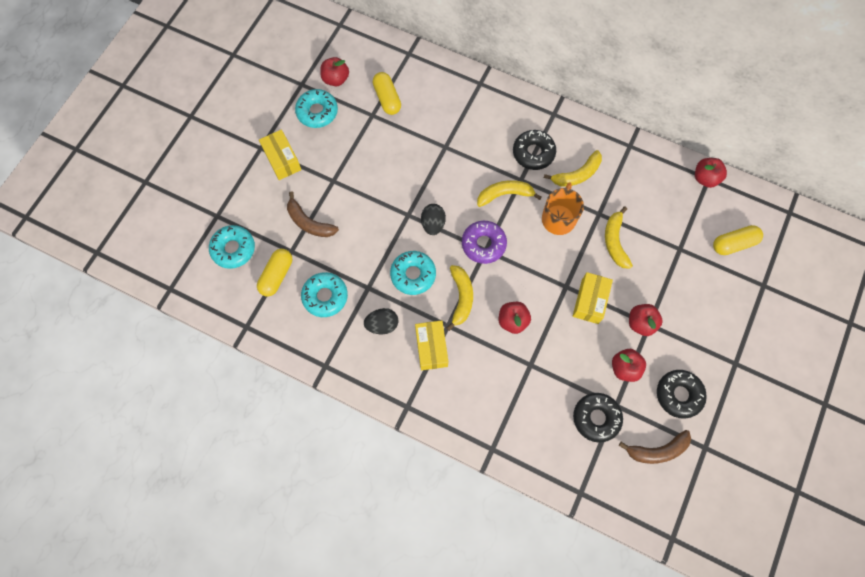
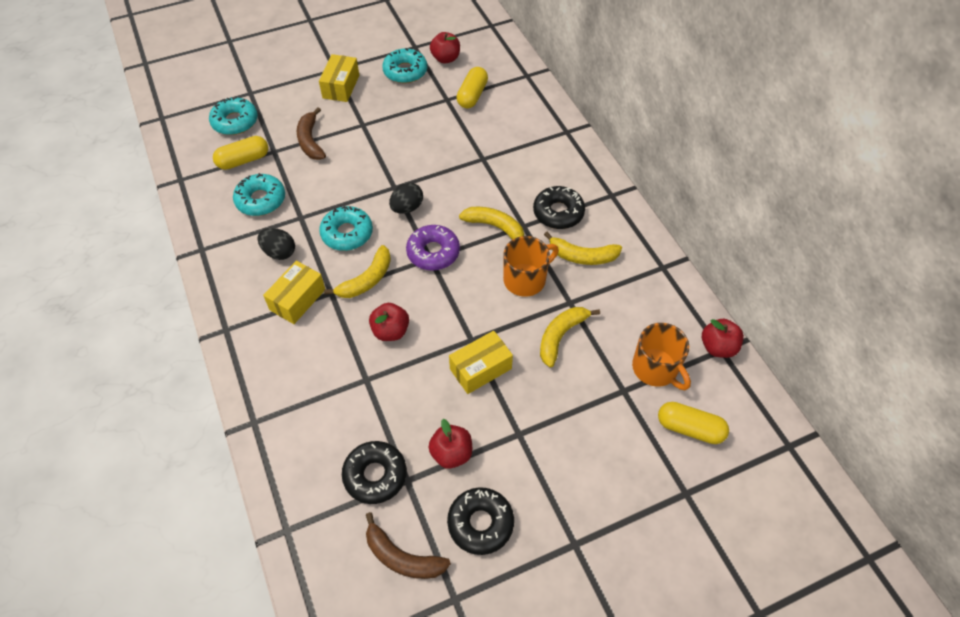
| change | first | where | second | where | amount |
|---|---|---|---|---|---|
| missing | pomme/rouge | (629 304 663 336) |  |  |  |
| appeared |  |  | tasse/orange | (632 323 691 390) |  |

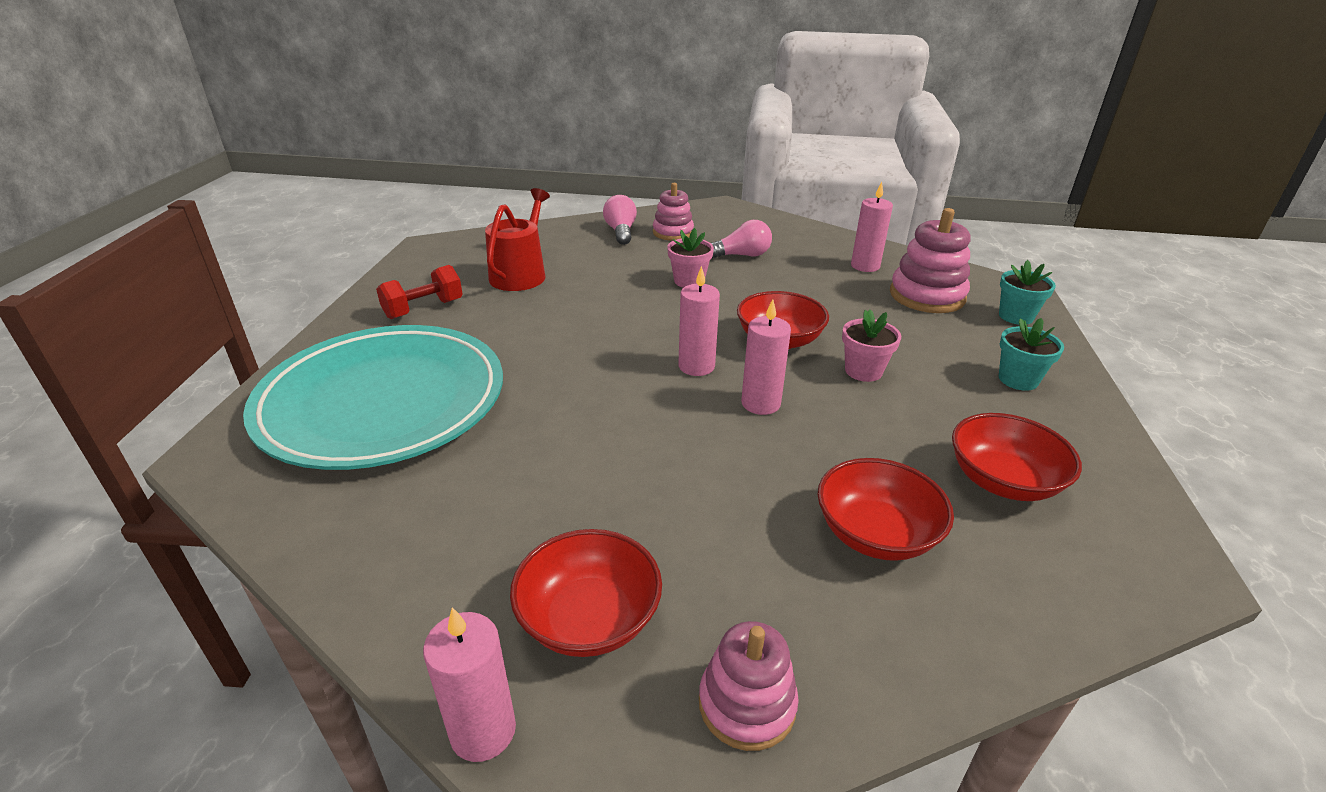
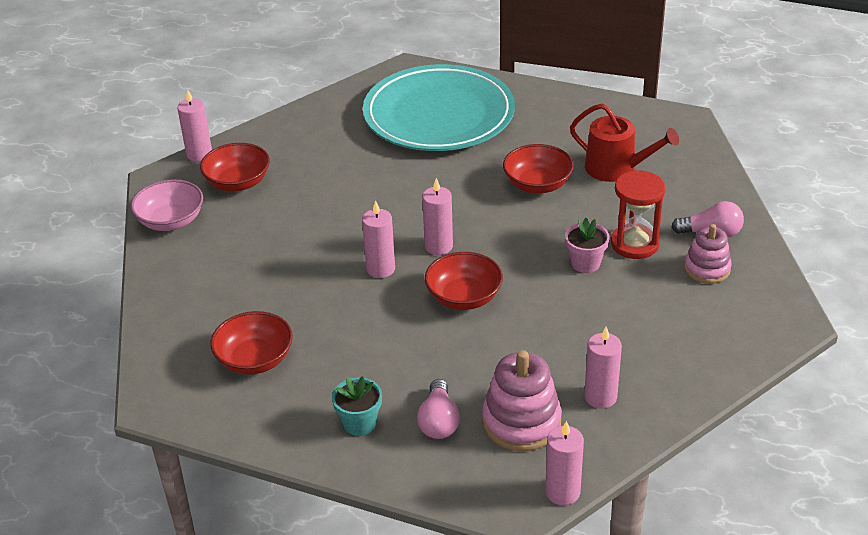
| change | first | where | second | where | amount |
|---|---|---|---|---|---|
| relocated | ampoule/rose | (711 220 772 259) |  | (417 379 460 439) |  |
| missing | pot de fleurs/turquoise | (999 260 1056 325) |  |  |  |
| missing | haltère/rouge | (376 265 463 319) |  |  |  |
| missing | pot de fleurs/rose | (842 309 901 382) |  |  |  |
| relocated | bol/rouge | (817 458 954 561) |  | (503 144 574 193) |  |
| exchanged | jouet à empiler/rose | (699 621 799 751) | bol/rose | (131 179 203 231) |  |
| appeared |  |  | sablier/rouge | (611 170 665 259) |  |
| appeared |  |  | bougie/rose | (545 421 584 505) |  |

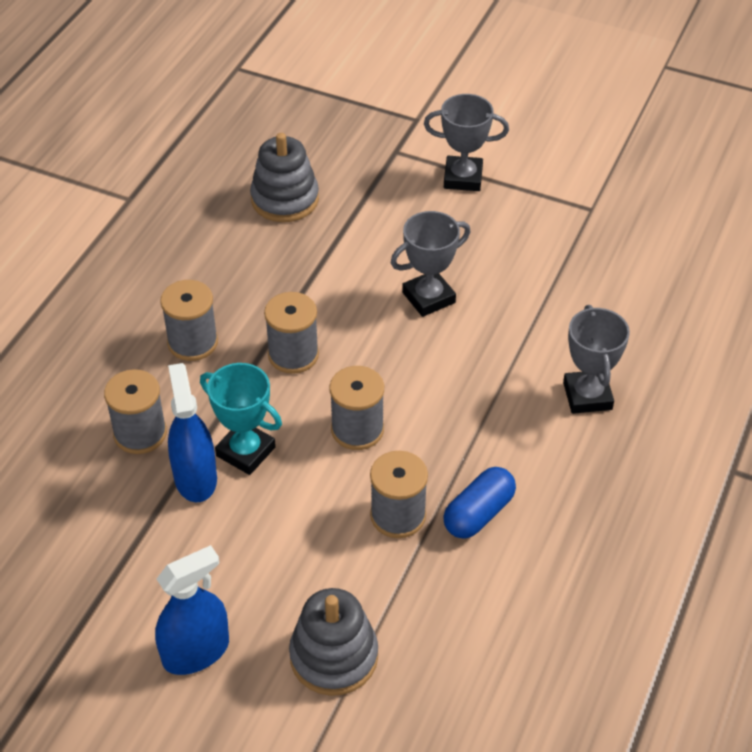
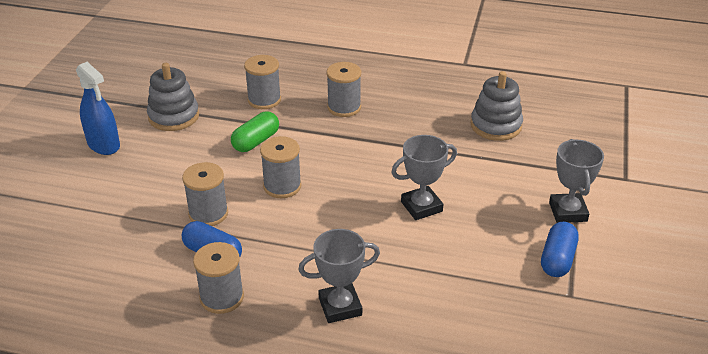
| change | first | where | second | where | amount |
|---|---|---|---|---|---|
| spun | trophée/gris | (391 211 471 317) |  | (391 135 457 220) | 75 degrees counterclockwise |
| relocated | bobine/gris | (264 292 319 374) |  | (193 242 244 314) |  |
| missing | vaporisateur/bleu | (168 363 217 502) |  |  |  |
| exchanged | trophée/turquoise | (200 363 282 475) | gélule/vert | (231 112 279 152) |  |
| relocated | jouet à empiler/gris | (289 588 378 696) |  | (147 63 199 131) |  |
| appeared |  |  | gélule/bleu | (541 222 579 277) |  |

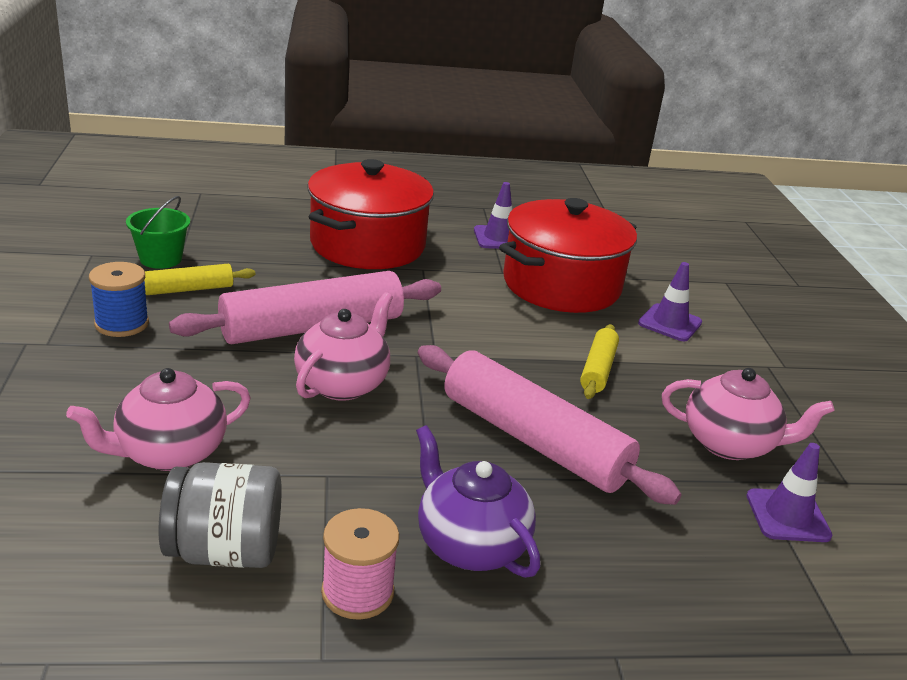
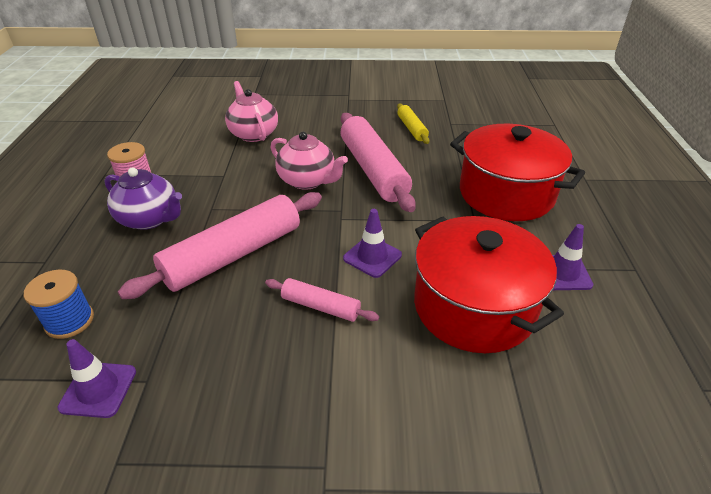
| change | first | where | second | where | amount |
|---|---|---|---|---|---|
| missing | seau/vert | (126 196 190 269) |  |  |  |
| relocated | bobine/bleu | (89 262 149 337) |  | (24 269 94 339) |  |
| relocated | cône de chantier/violet | (638 262 702 341) |  | (343 209 402 278) |  |
| colour | rouleau à pâtisserie/jaune | (580 324 619 399) | rouleau à pâtisserie/rose | (265 278 379 322) |  |
| missing | théière/rose | (662 368 835 460) |  |  |  |
| spun | théière/violet | (416 425 541 578) |  | (104 167 182 230) | 60 degrees clockwise |
| missing | bocal/gris | (159 462 282 568) |  |  |  |

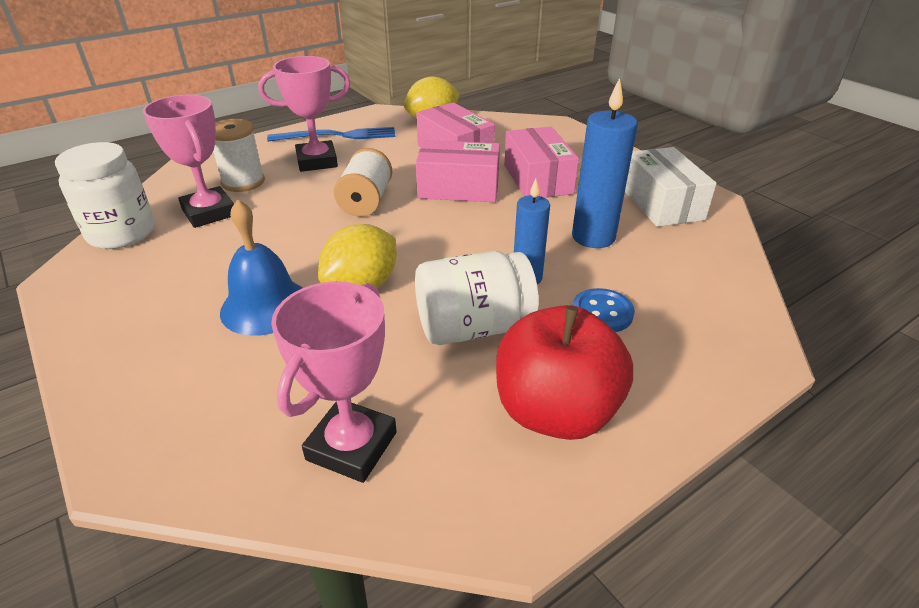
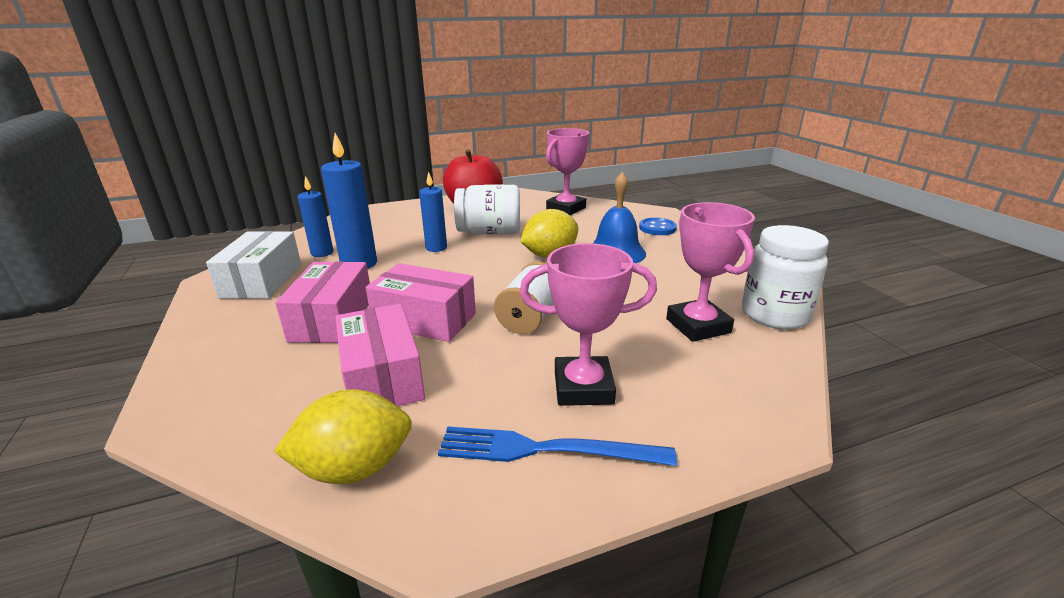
| change | first | where | second | where | amount |
|---|---|---|---|---|---|
| missing | bobine/blanc | (213 119 265 192) |  |  |  |
| relocated | bouton/bleu | (573 288 635 332) |  | (639 218 677 235) |  |
| appeared |  |  | bougie/bleu | (298 176 333 257) |  |

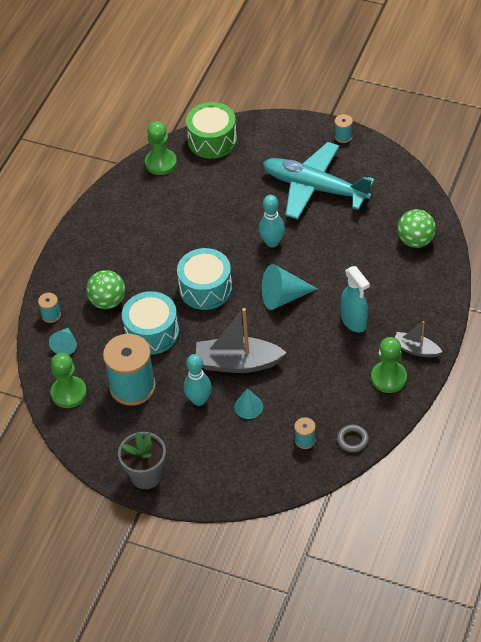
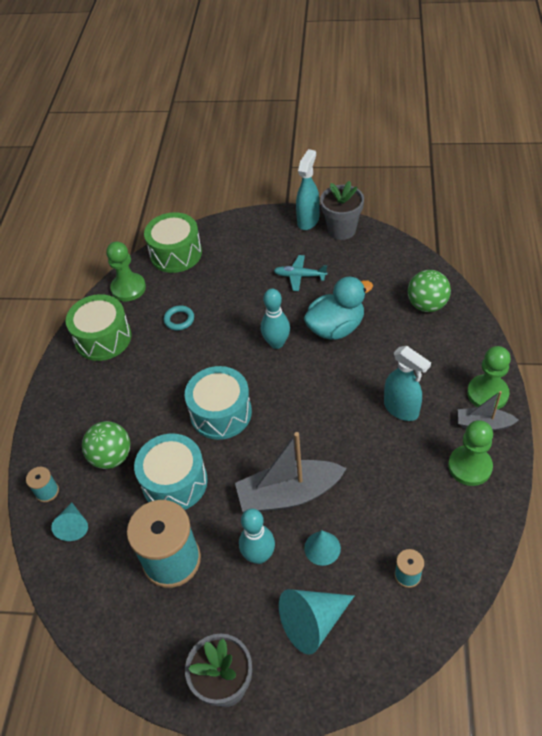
| change | first | where | second | where | amount |
|---|---|---|---|---|---|
| exchanged | bobine/turquoise | (335 114 353 143) | vaporisateur/turquoise | (296 149 319 230) |  |
| size | avion/turquoise | (263 142 375 219) |  | (274 255 327 291) | x0.43 |
| relocated | cône/turquoise | (262 264 318 310) |  | (279 589 354 655) |  |
| relocated | pion/vert | (51 353 87 408) |  | (467 346 511 409) |  |
| missing | anneau/gris | (337 425 369 452) |  |  |  |
| appeared |  |  | pot de fleurs/gris | (320 181 364 240) |  |
| appeared |  |  | canard/turquoise | (304 276 373 340) |  |
| appeared |  |  | tambour/vert | (66 294 131 361) |  |
| appeared |  |  | anneau/turquoise | (164 305 194 331) |  |

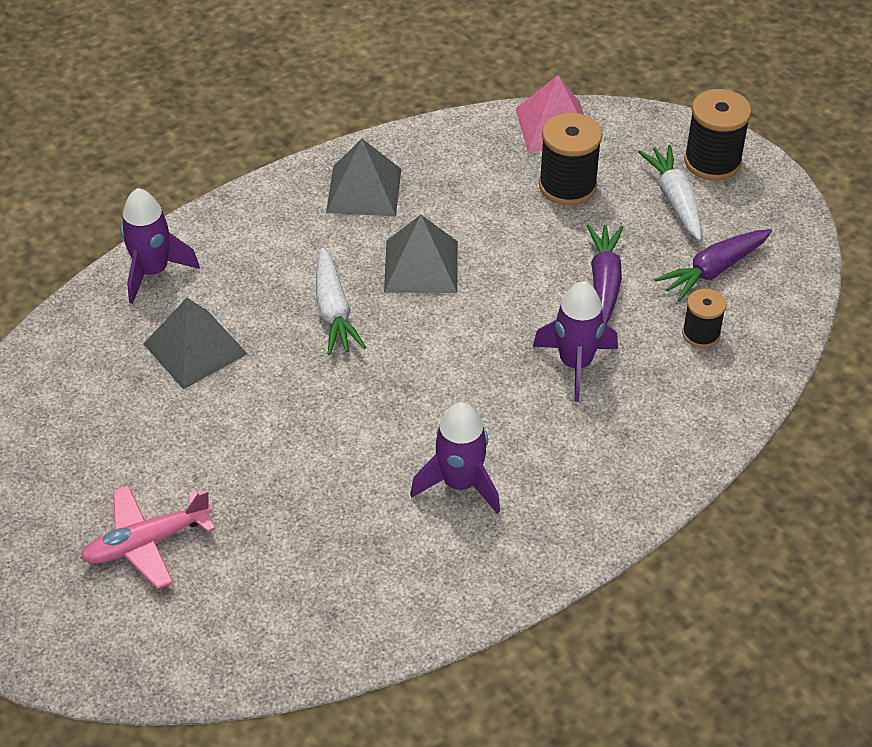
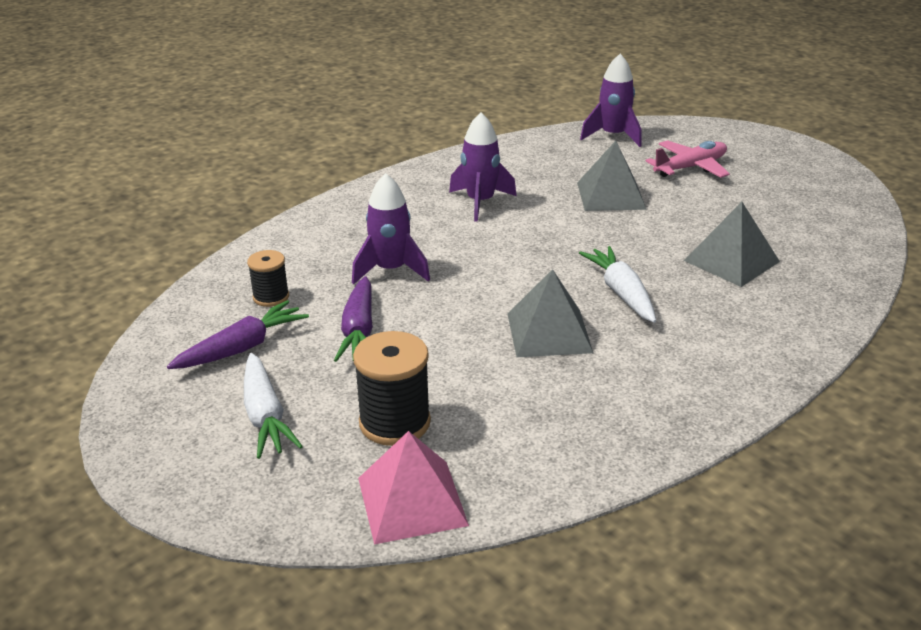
| change | first | where | second | where | amount |
|---|---|---|---|---|---|
| missing | bobine/noir | (684 89 752 181) |  |  |  |
| relocated | pyramide/gris | (326 139 401 216) |  | (577 141 647 211) |  |
| relocated | fusée/violet | (120 188 200 304) |  | (580 54 642 147) |  |

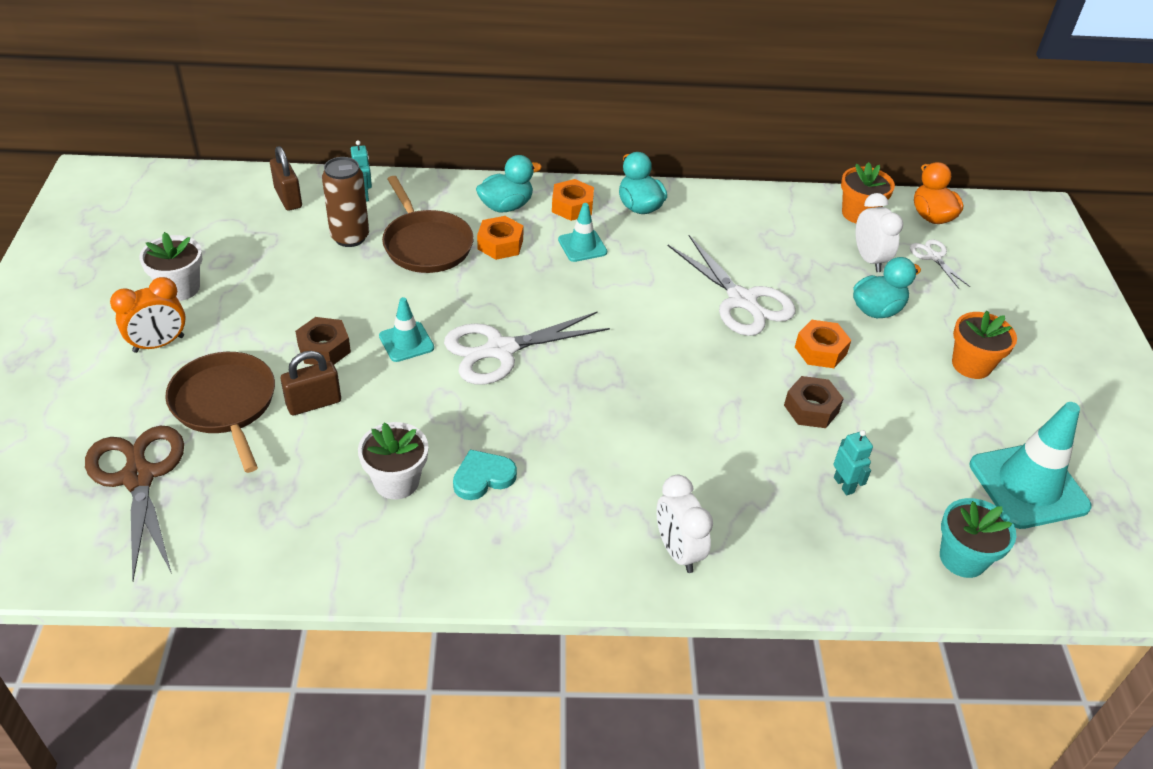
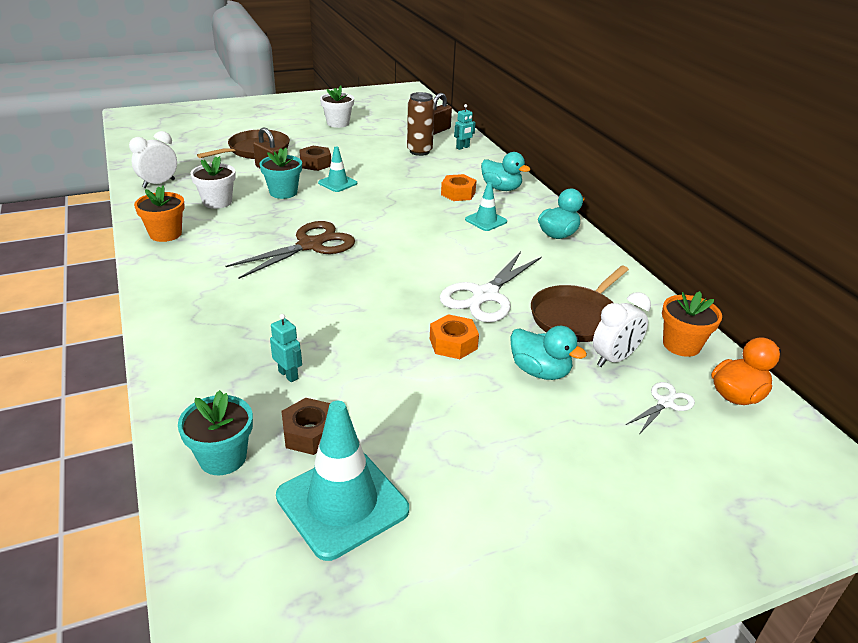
| change | first | where | second | where | amount |
|---|---|---|---|---|---|
| relocated | poêle/marron | (382 176 474 273) |  | (531 265 629 342) |  |
| missing | écrou/orange | (552 179 594 221) |  |  |  |
| missing | réveil/orange | (110 277 186 353) |  |  |  |
| missing | ciseaux/blanc | (444 311 610 384) |  |  |  |
| relocated | pot de fleurs/orange | (952 311 1017 379) |  | (134 185 185 242) |  |
| relocated | écrou/marron | (784 376 844 428) |  | (281 398 330 455) |  |
| relocated | ciseaux/marron | (85 425 184 581) |  | (226 221 355 279) |  |
| spun | robot/turquoise | (833 430 873 495) |  | (270 314 302 382) | 90 degrees counterclockwise |
| missing | cœur/turquoise | (453 450 517 500) |  |  |  |
| relocated | réveil/blanc | (657 475 713 573) |  | (129 131 177 188) |  |
| appeared |  |  | pot de fleurs/turquoise | (260 148 302 199) |  |

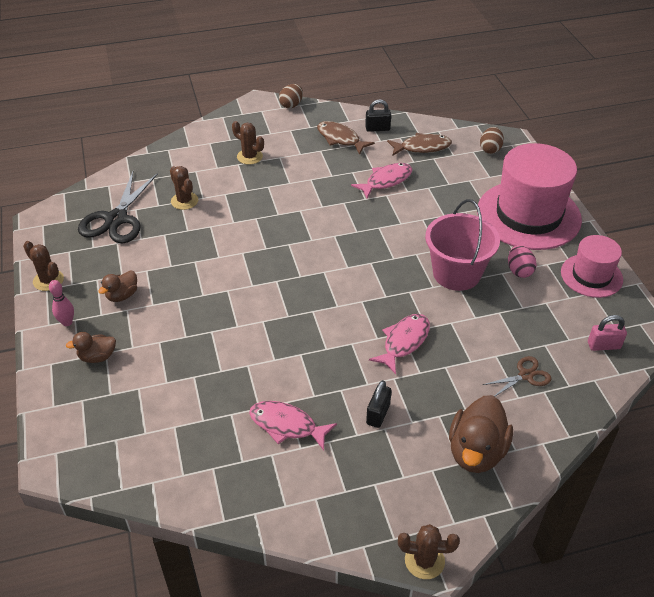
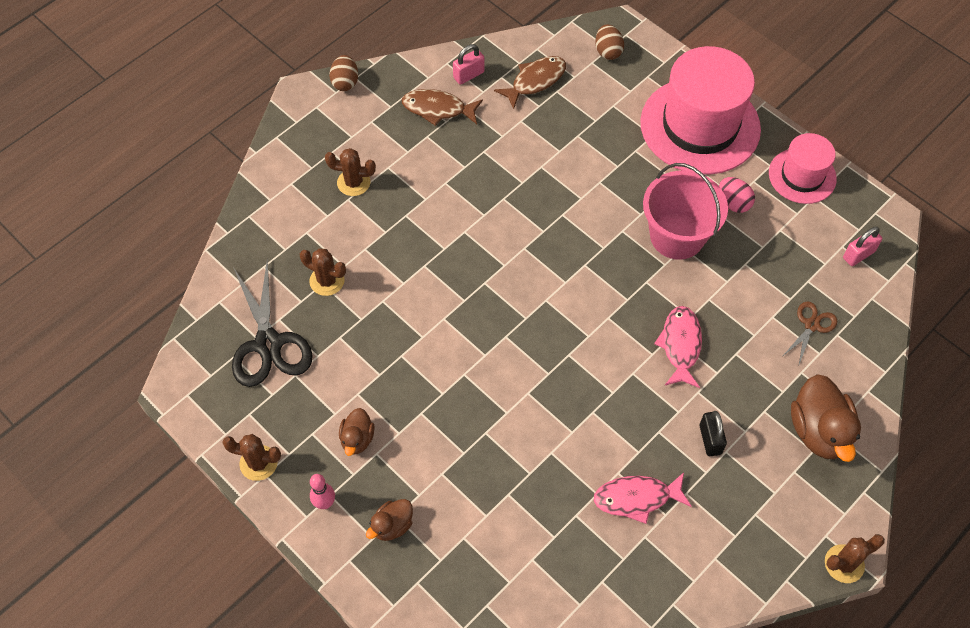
| change | first | where | second | where | amount |
|---|---|---|---|---|---|
| colour | cadenas/noir | (365 99 391 132) | cadenas/rose | (453 44 484 85) |  |
| missing | poisson/rose | (351 163 412 198) |  |  |  |

